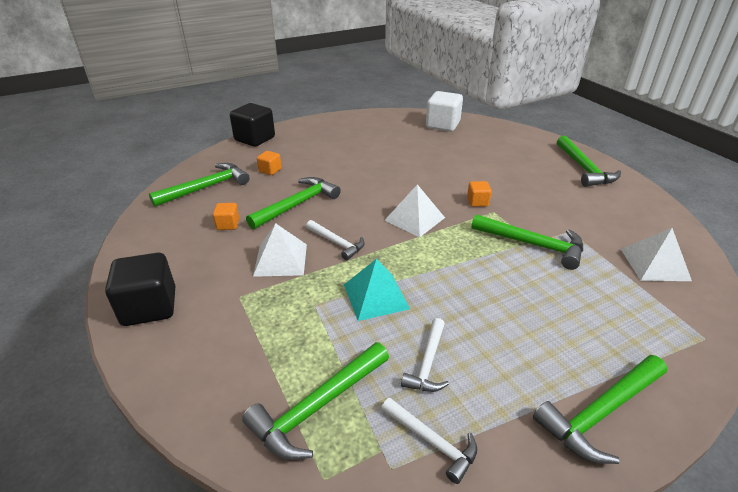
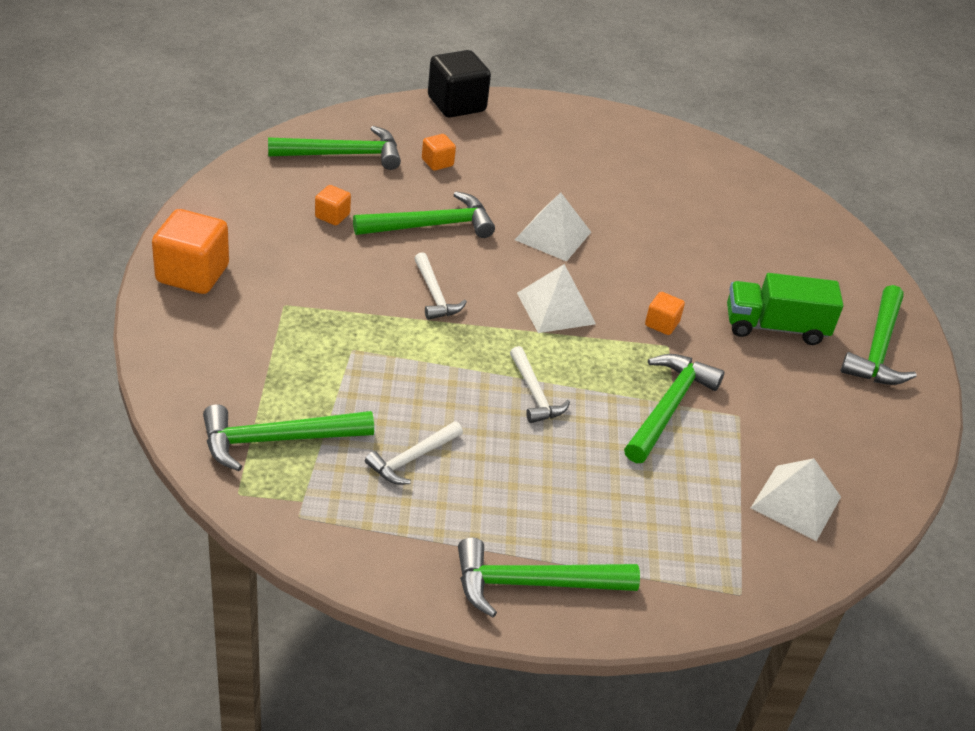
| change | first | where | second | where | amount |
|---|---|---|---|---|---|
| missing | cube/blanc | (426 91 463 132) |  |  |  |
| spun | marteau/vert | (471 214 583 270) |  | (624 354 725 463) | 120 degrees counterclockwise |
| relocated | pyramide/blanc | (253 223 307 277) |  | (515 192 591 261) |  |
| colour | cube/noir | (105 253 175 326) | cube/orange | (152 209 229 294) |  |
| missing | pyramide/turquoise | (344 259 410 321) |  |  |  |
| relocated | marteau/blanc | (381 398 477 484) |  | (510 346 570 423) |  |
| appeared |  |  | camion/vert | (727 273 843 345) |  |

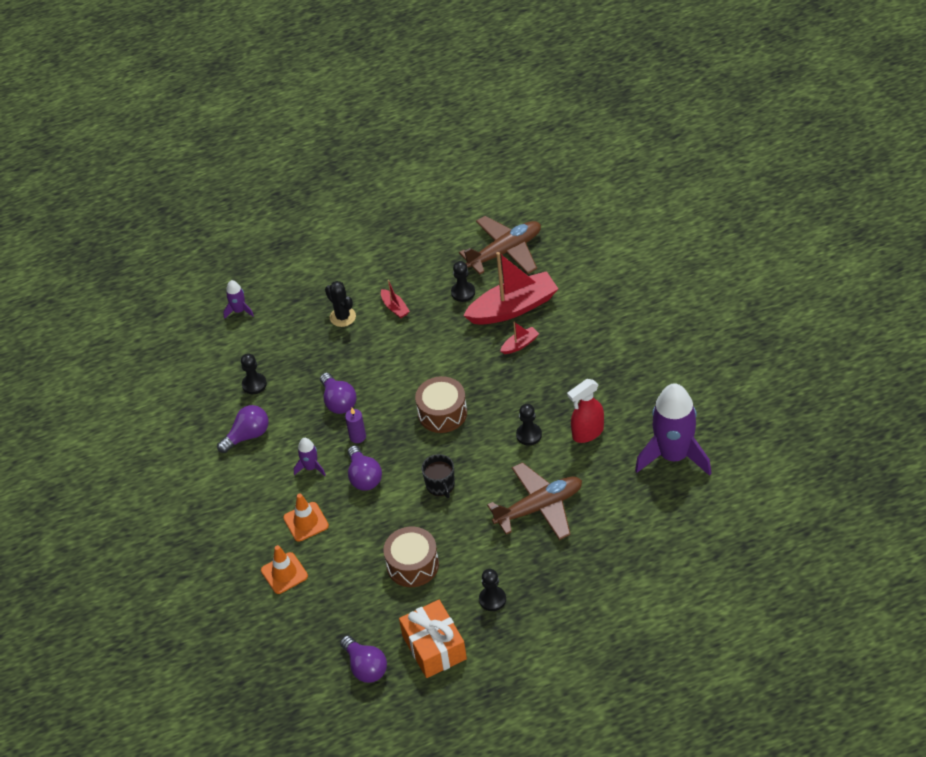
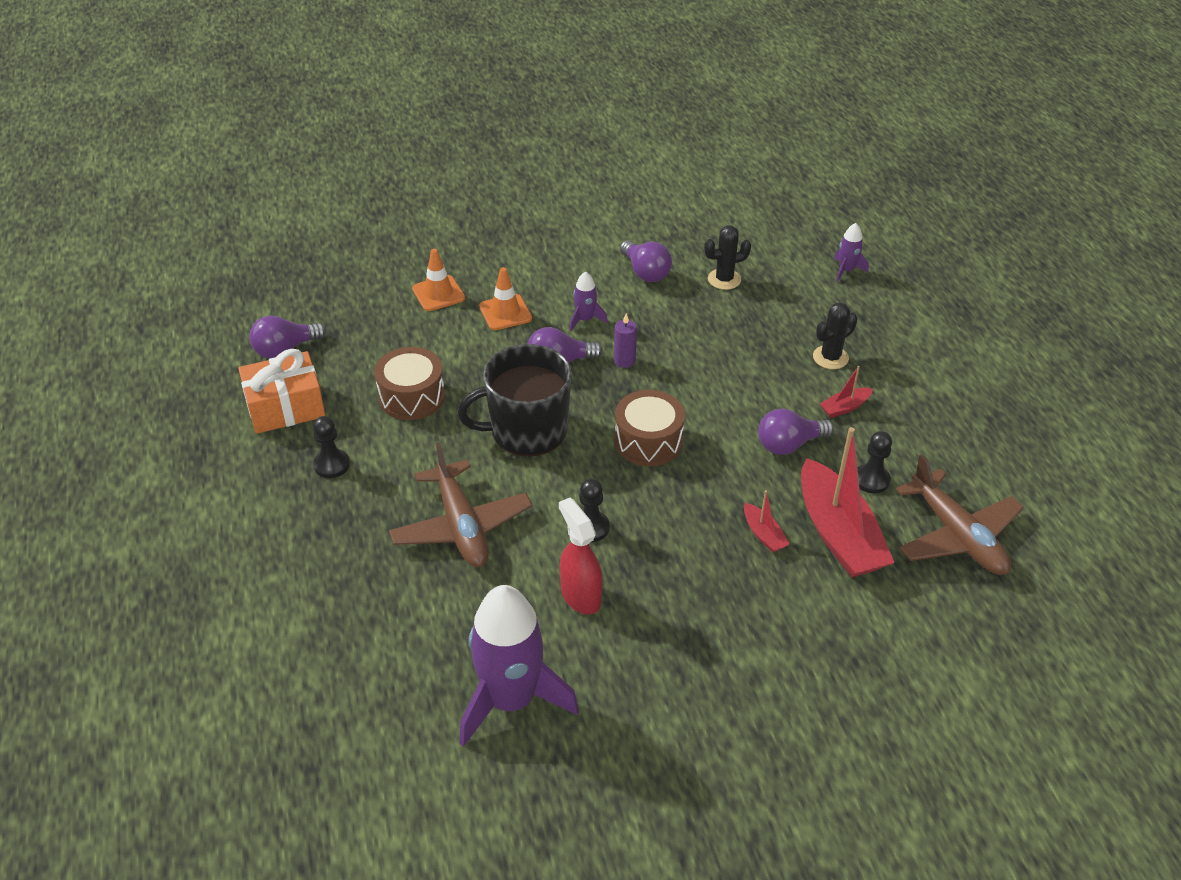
| change | first | where | second | where | amount |
|---|---|---|---|---|---|
| exchanged | pion/noir | (241 353 267 394) | cactus/noir | (704 225 751 290) |  |
| relocated | ampoule/violet | (320 373 357 414) |  | (758 409 834 455) |  |
| size | tasse/noir | (422 454 455 498) |  | (457 344 572 457) | x1.97 |

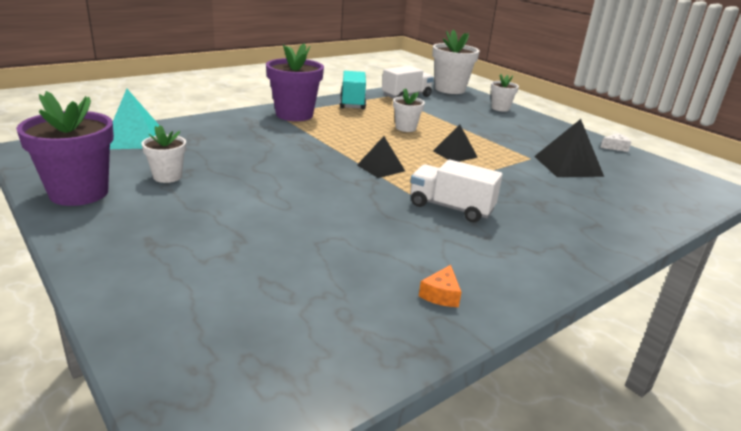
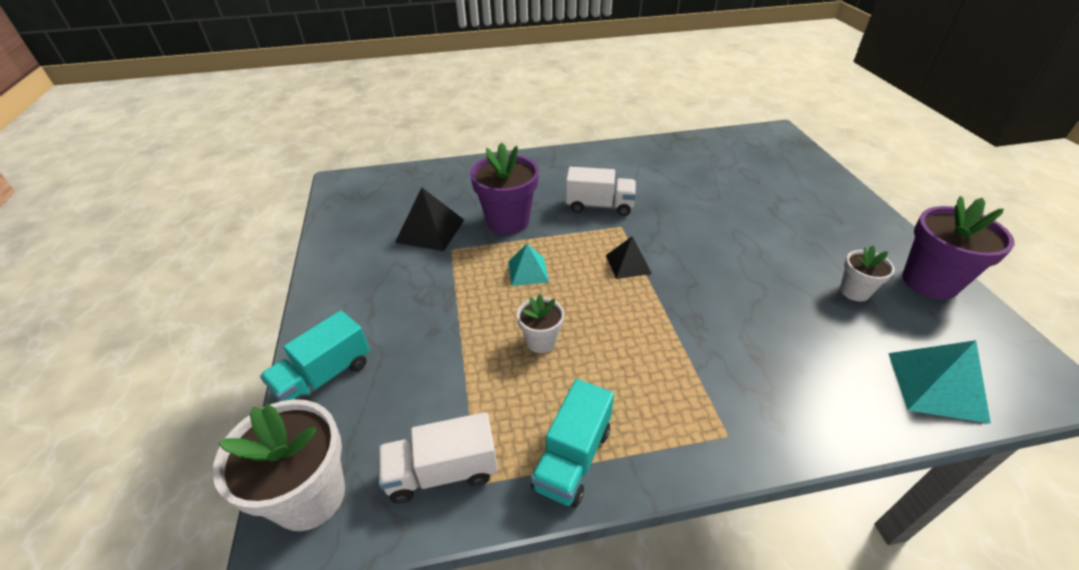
| change | first | where | second | where | amount |
|---|---|---|---|---|---|
| relocated | pot de fleurs/violet | (266 43 324 121) |  | (470 142 539 234) |  |
| exchanged | pot de fleurs/blanc | (491 74 519 112) | camion/turquoise | (260 310 370 402) |  |
| colour | pyramide/noir | (433 124 478 162) | pyramide/turquoise | (508 244 549 286) |  |
| missing | fromage/blanc | (600 133 631 152) |  |  |  |
| spun | camion/blanc | (410 159 503 222) |  | (566 167 636 216) | 45 degrees counterclockwise |
| missing | fromage/orange | (419 265 462 307) |  |  |  |

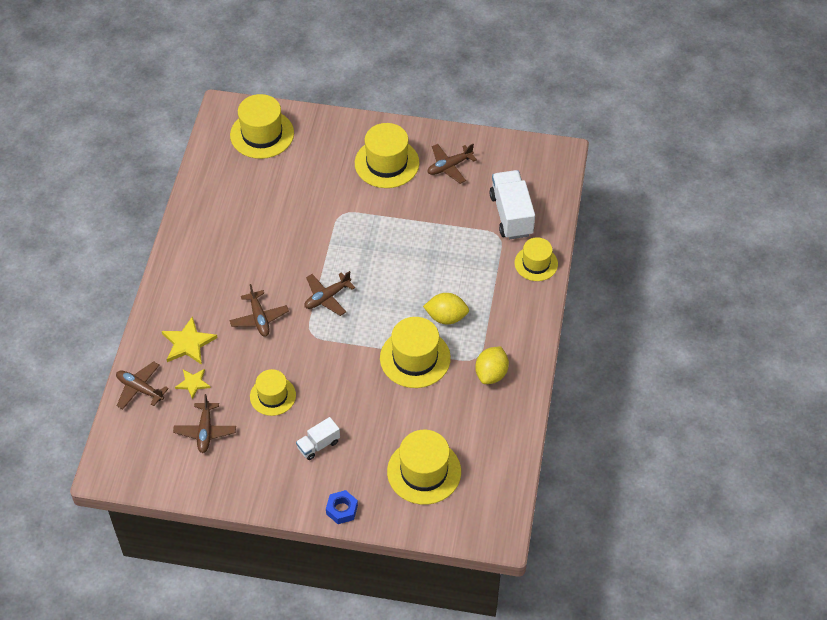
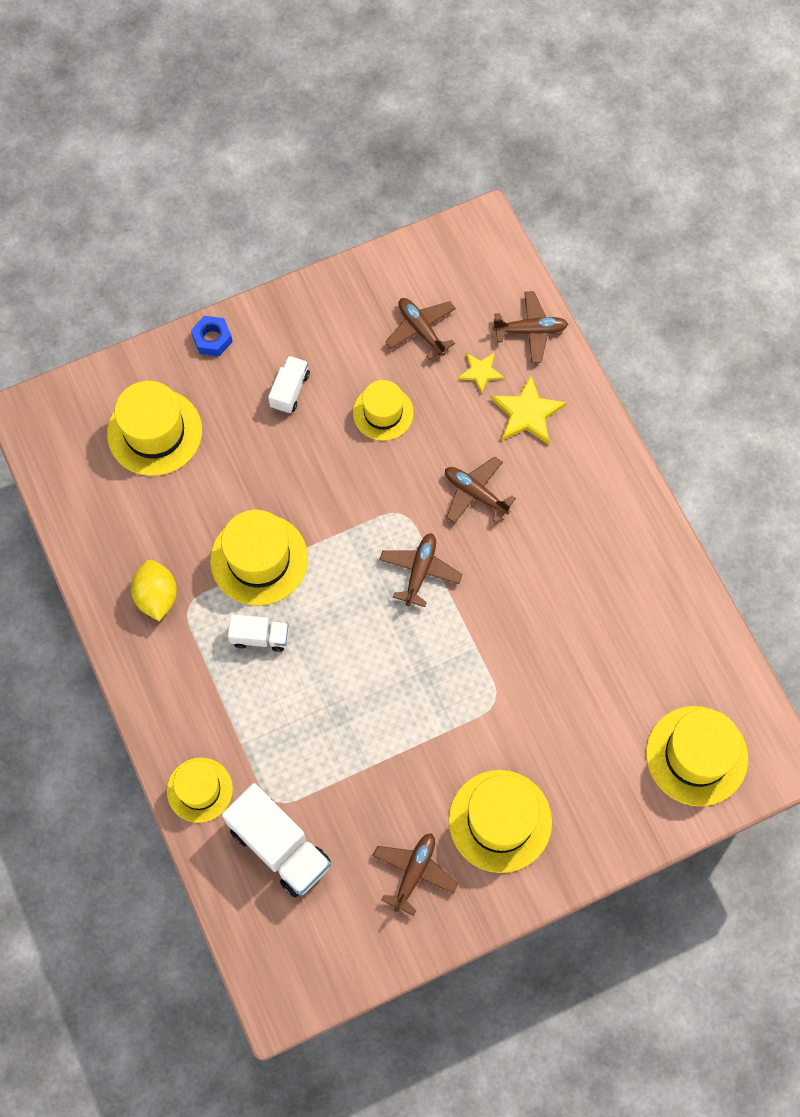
| change | first | where | second | where | amount |
|---|---|---|---|---|---|
| exchanged | citron/jaune | (423 293 469 324) | camion/blanc | (228 614 288 652) |  |

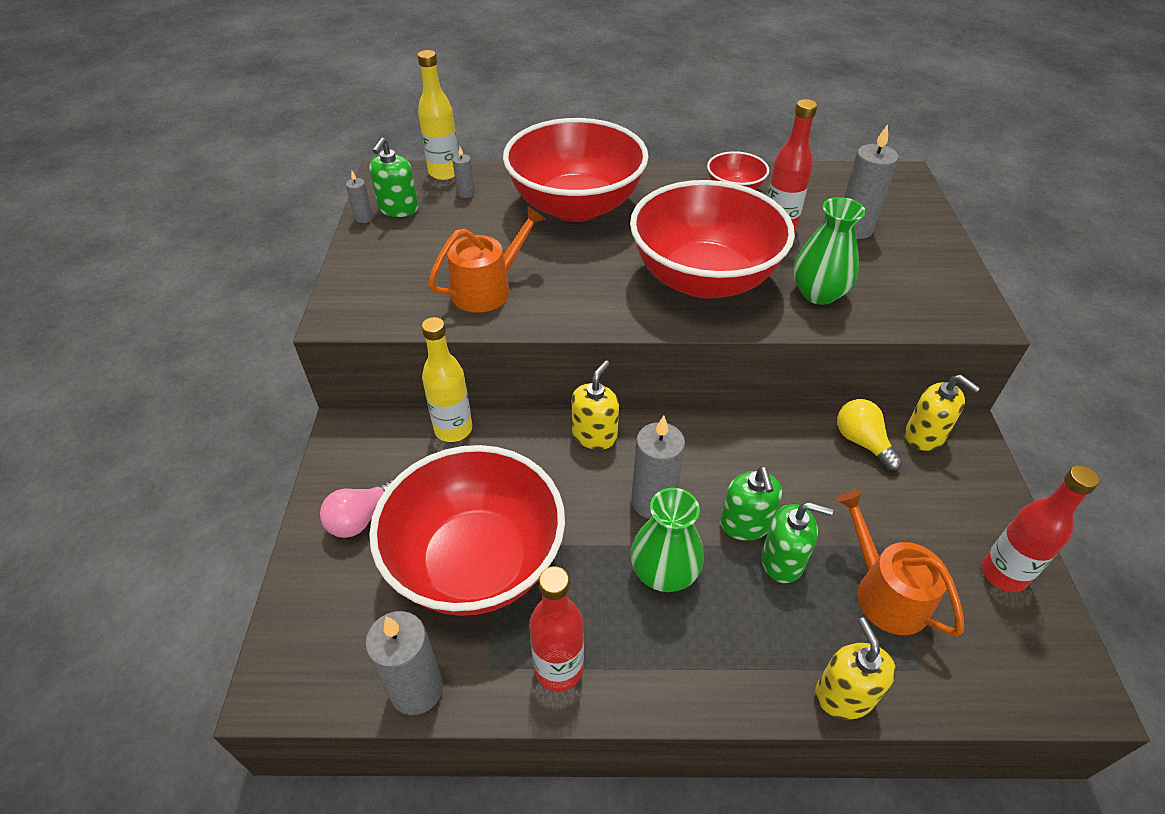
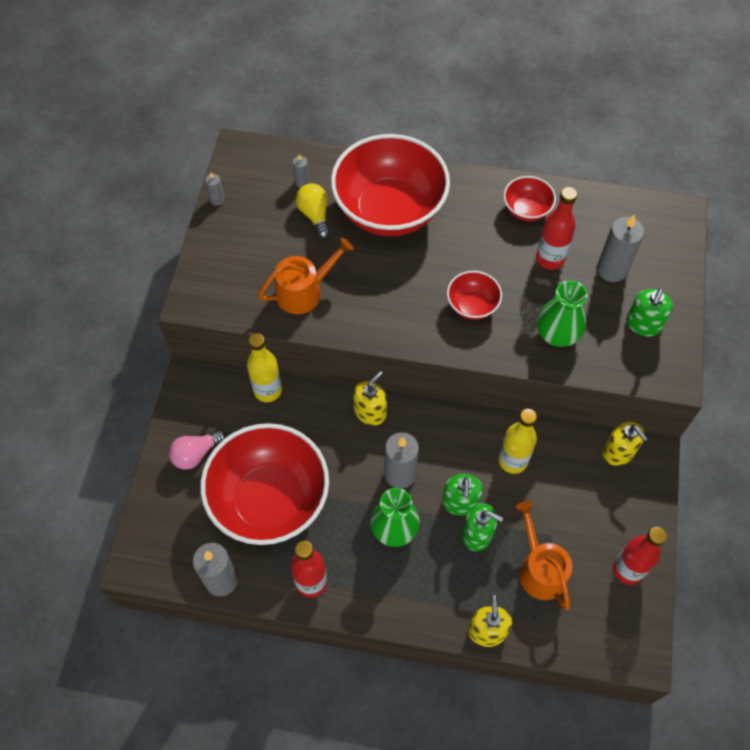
| change | first | where | second | where | amount |
|---|---|---|---|---|---|
| relocated | bouteille/jaune | (418 50 459 180) |  | (499 409 537 474) |  |
| relocated | distributeur de savon/vert | (369 137 419 217) |  | (626 288 673 336) |  |
| size | bol/rouge | (630 180 795 299) |  | (447 271 502 320) | x0.45 |
| relocated | ampoule/jaune | (837 399 903 471) |  | (296 183 330 238) |  |

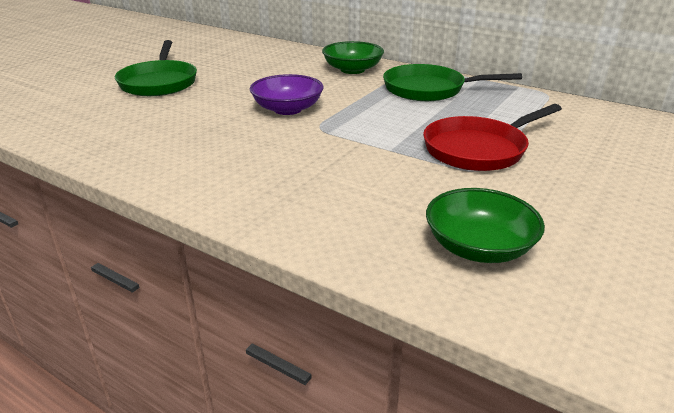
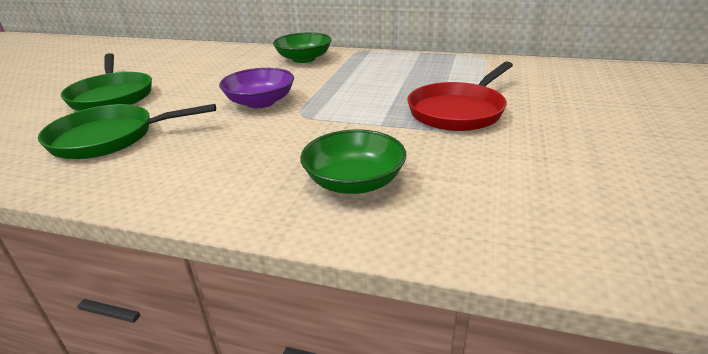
| change | first | where | second | where | amount |
|---|---|---|---|---|---|
| relocated | poêle/vert | (383 64 522 101) |  | (38 104 216 159) |  |
| relocated | bol/vert | (426 188 545 263) |  | (300 130 407 194) |  |

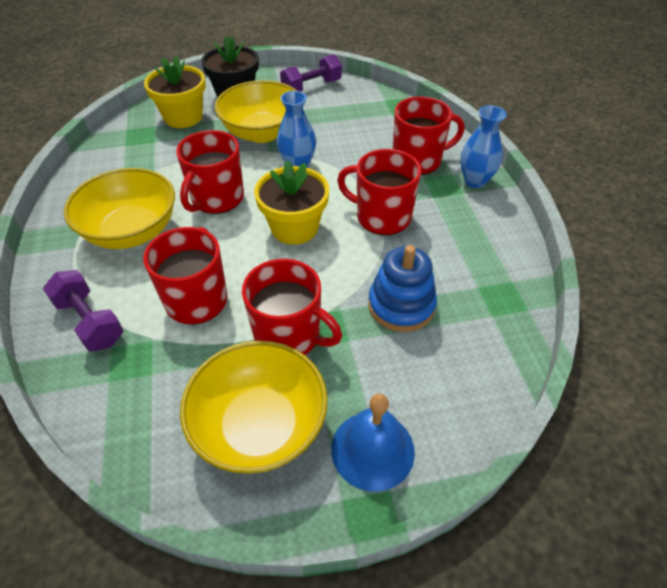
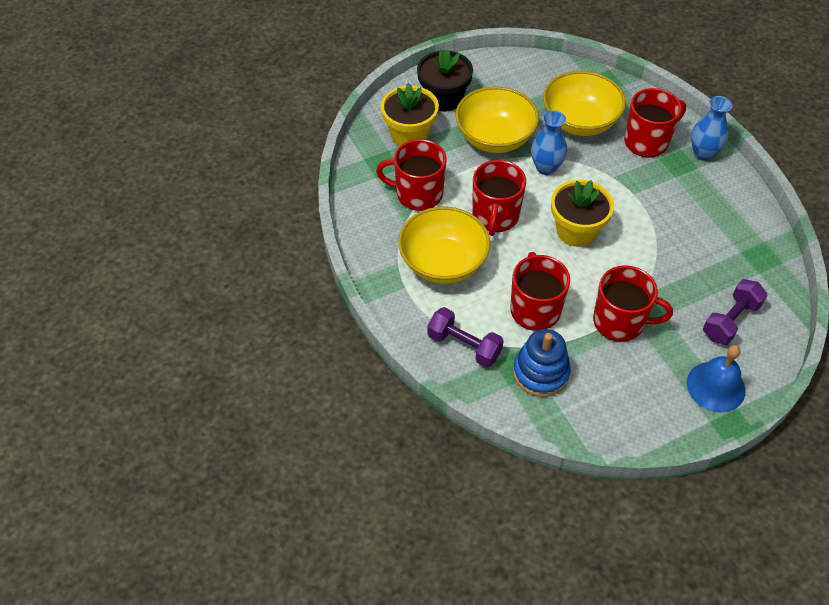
| change | first | where | second | where | amount |
|---|---|---|---|---|---|
| relocated | haltère/violet | (280 54 342 92) |  | (703 279 767 345) |  |
| relocated | tasse/rouge | (337 149 421 235) |  | (376 139 447 211) |  |
| relocated | jouet à empiler/bleu | (368 245 437 332) |  | (513 329 571 397) |  |
| relocated | bol/jaune | (180 341 328 474) |  | (543 71 626 136) |  |

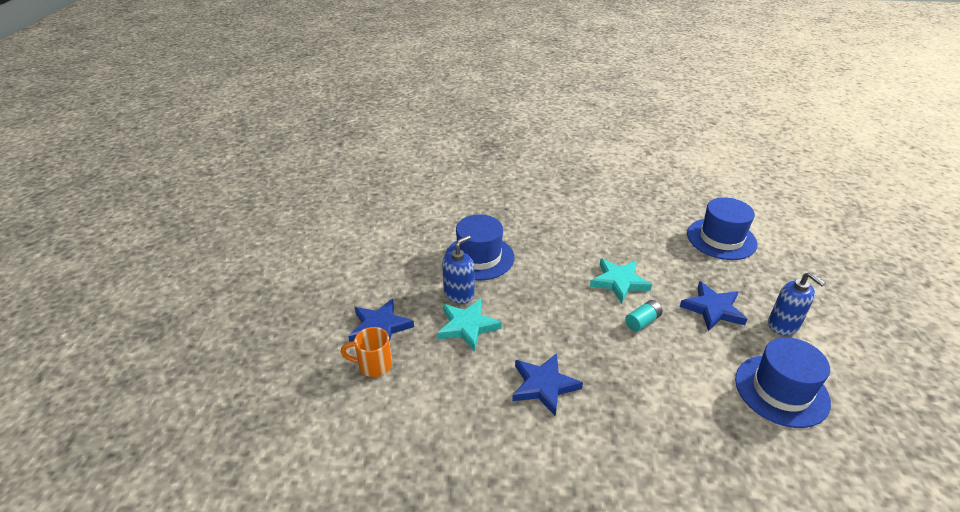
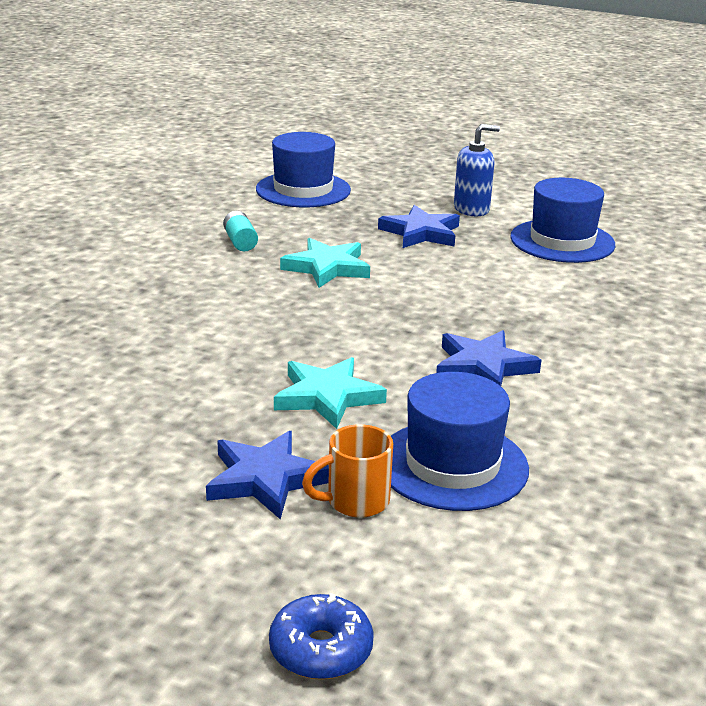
| change | first | where | second | where | amount |
|---|---|---|---|---|---|
| relocated | chapeau/bleu | (445 214 515 280) |  | (391 372 529 511) |  |
| missing | distributeur de savon/bleu | (442 235 475 304) |  |  |  |
| relocated | pile/turquoise | (625 300 663 332) |  | (223 211 258 251) |  |
| spun | tasse/orange | (341 327 392 377) |  | (302 424 393 518) | 45 degrees clockwise |
| appeared |  |  | beignet/bleu | (269 593 374 680) |  |

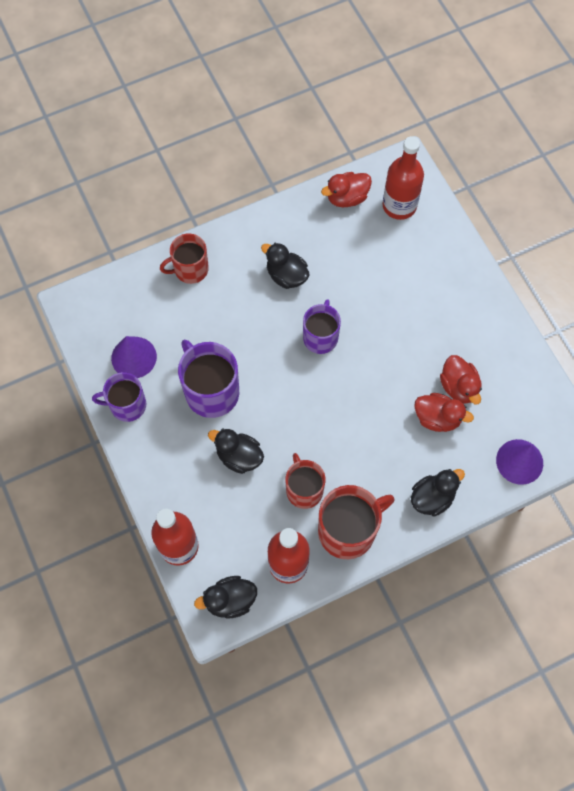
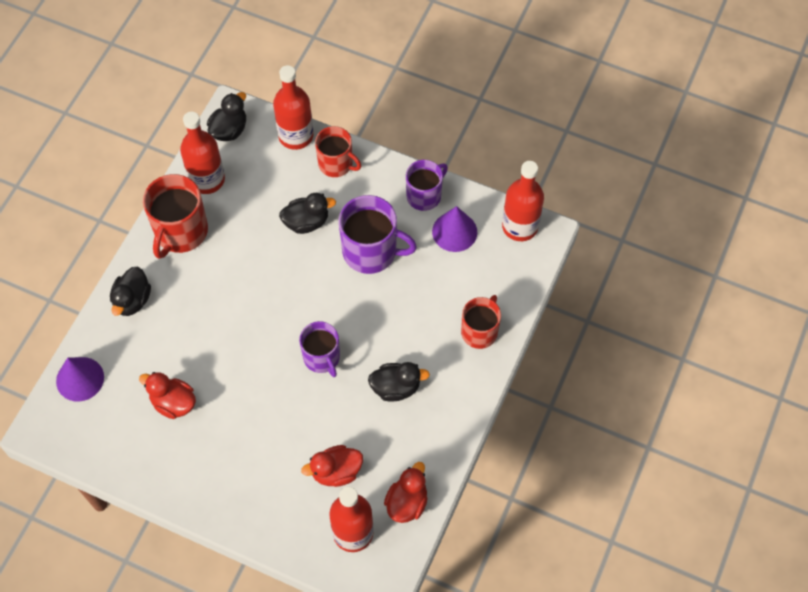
| change | first | where | second | where | amount |
|---|---|---|---|---|---|
| relocated | canard/rouge | (414 393 474 432) |  | (301 445 363 487) |  |
| relocated | tasse/rouge | (285 453 325 509) |  | (315 126 361 177) |  |
| appeared |  |  | bouteille/rouge | (502 161 544 241) |  |

